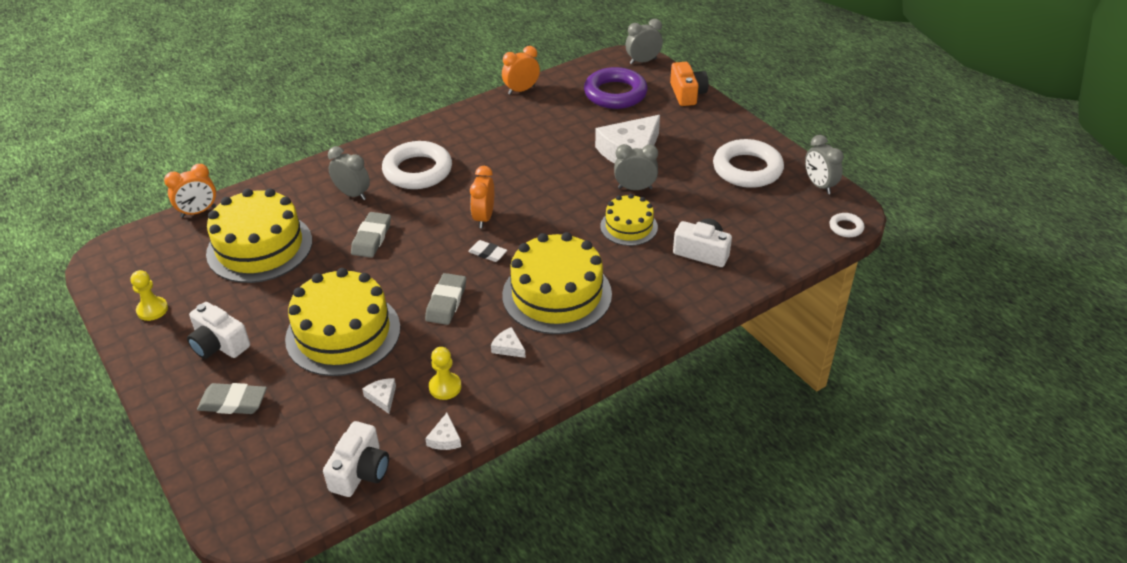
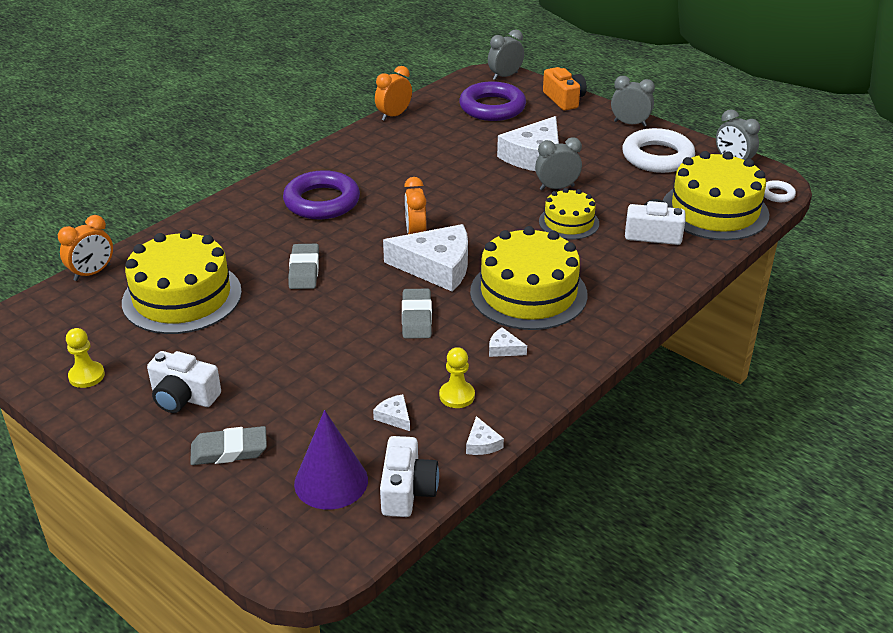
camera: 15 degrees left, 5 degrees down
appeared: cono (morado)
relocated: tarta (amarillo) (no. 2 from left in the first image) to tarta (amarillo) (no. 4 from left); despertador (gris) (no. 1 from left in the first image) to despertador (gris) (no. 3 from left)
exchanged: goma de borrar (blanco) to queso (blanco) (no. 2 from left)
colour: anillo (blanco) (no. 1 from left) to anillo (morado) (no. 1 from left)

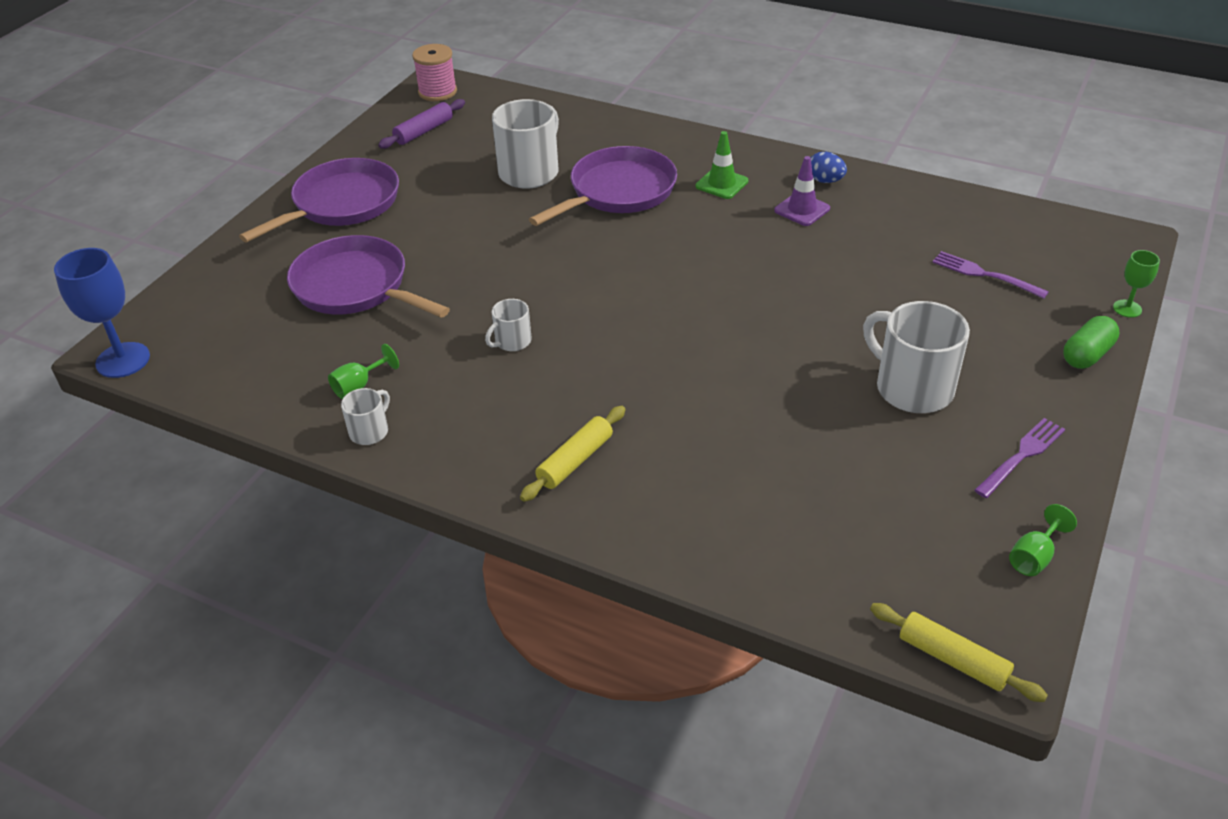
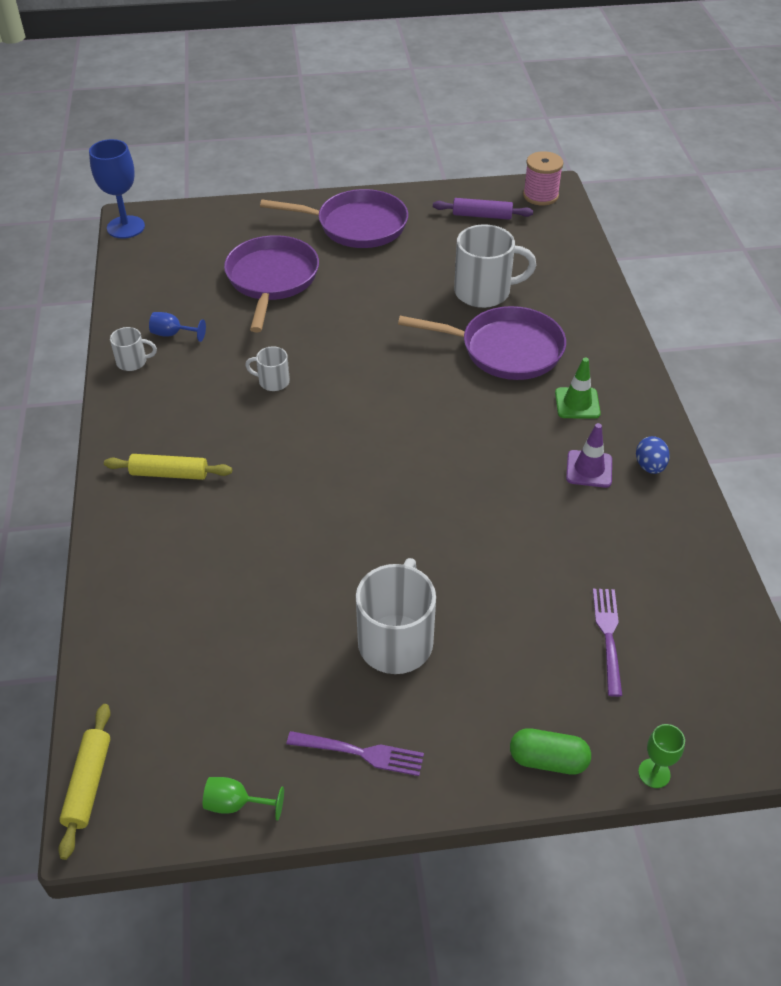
camera: 55 degrees right, 5 degrees up
colour: copa (verde) (no. 1 from left) to copa (azul) (no. 2 from left)

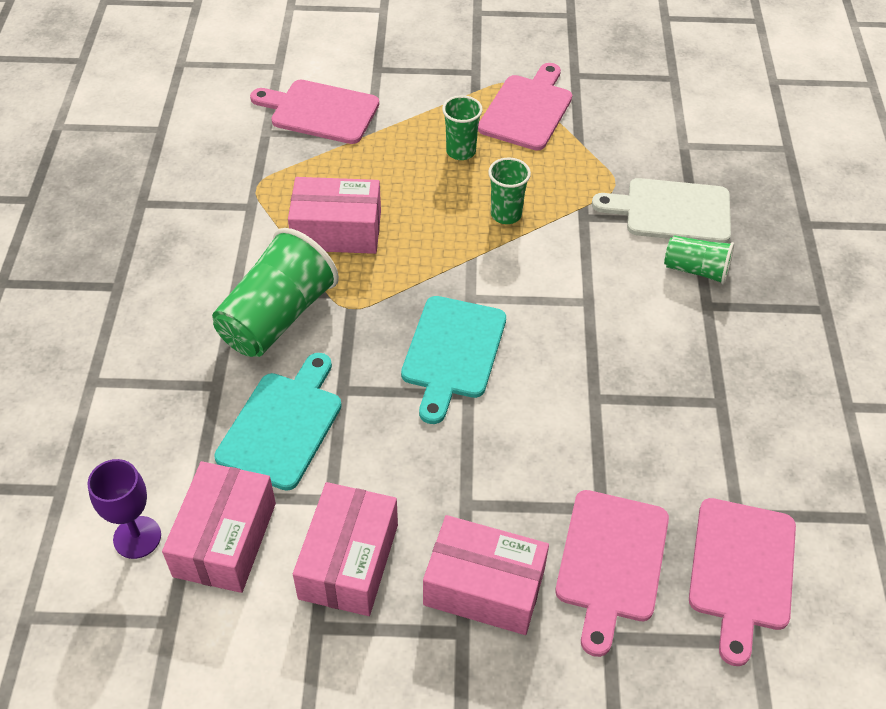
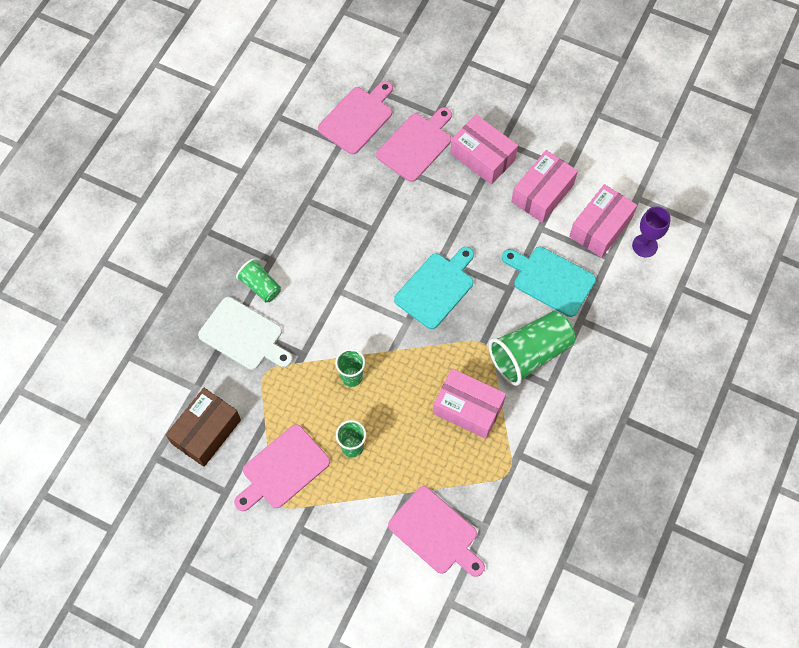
camera: 155 degrees left, 15 degrees up
appeared: caja (marrón)
spun: tabla de cortar (turquesa) (no. 1 from left in the first image) 75 degrees clockwise

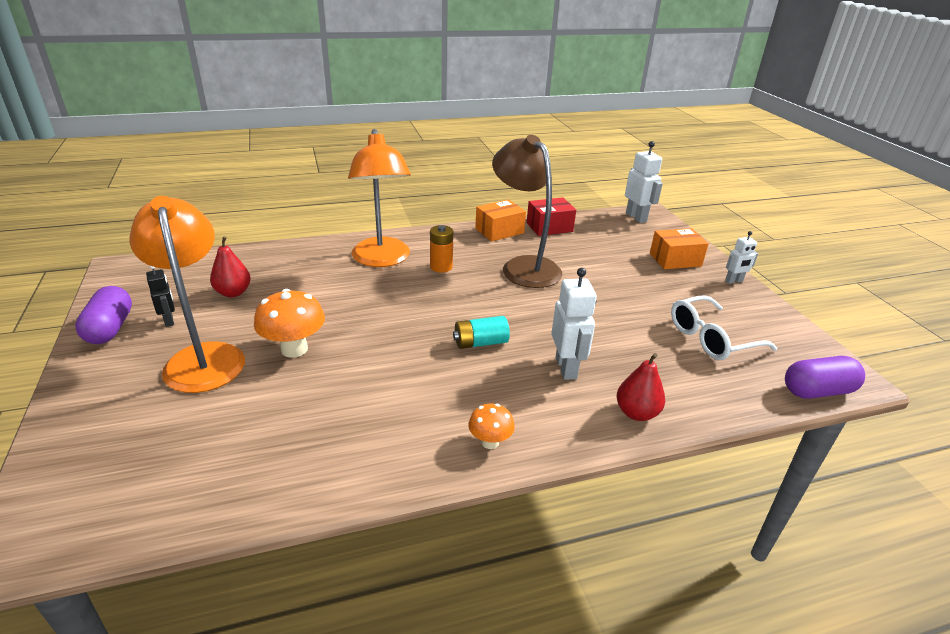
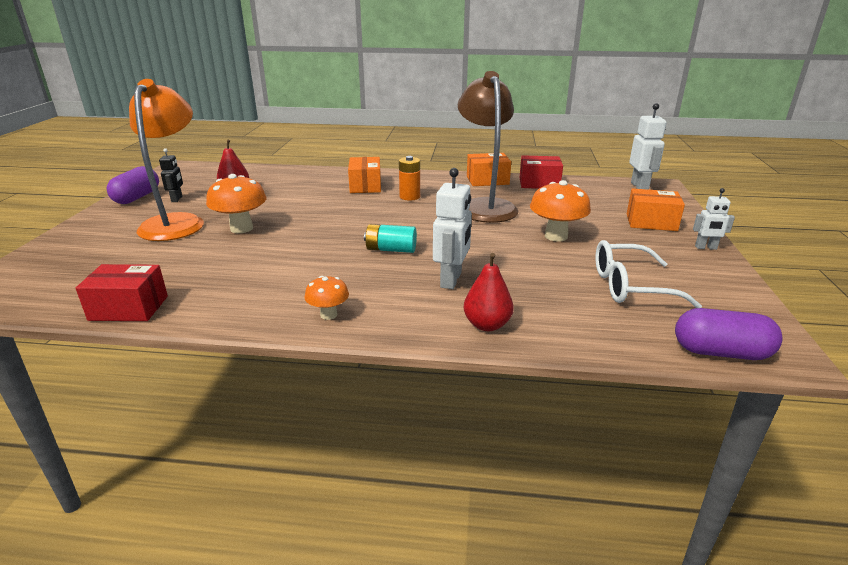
camera: 25 degrees right, 5 degrees down
appeared: caja (rojo) (no. 1 from left); seta (naranja) (no. 3 from left)
exchanged: lámpara (naranja) (no. 2 from left) to caja (naranja) (no. 1 from left)

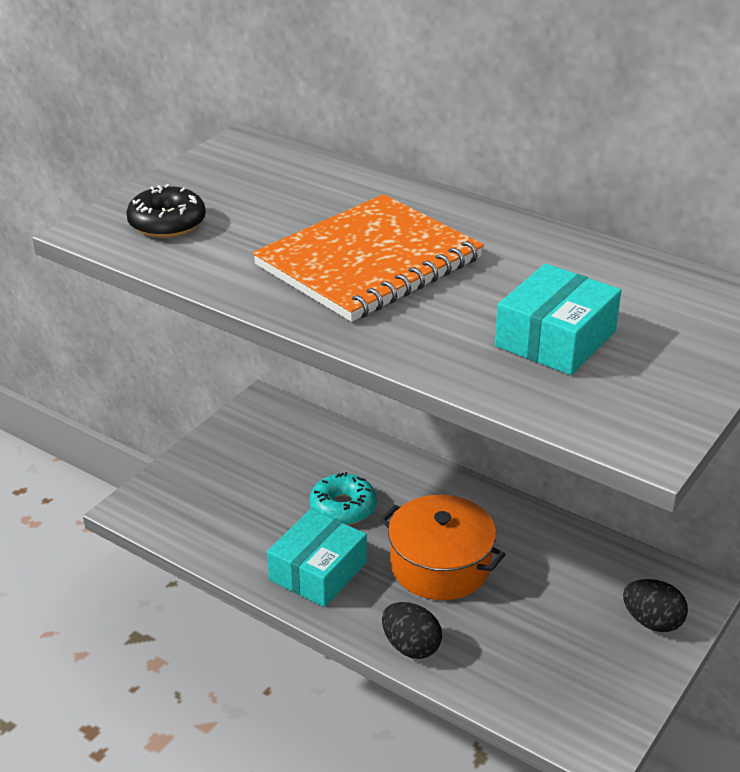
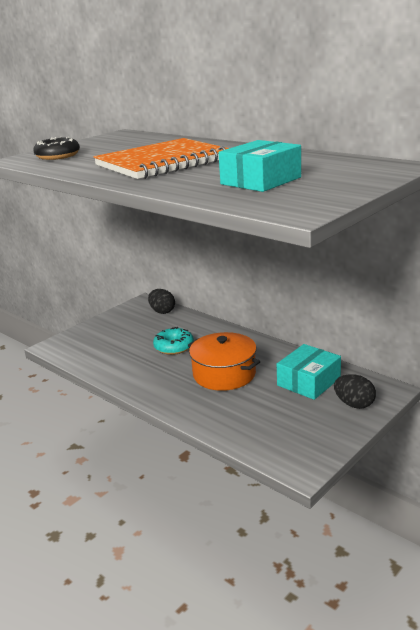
camera: 10 degrees right, 10 degrees down
relocated: caja (turquesa) (no. 1 from left in the first image) to caja (turquesa) (no. 2 from left); huevo (negro) (no. 1 from left)

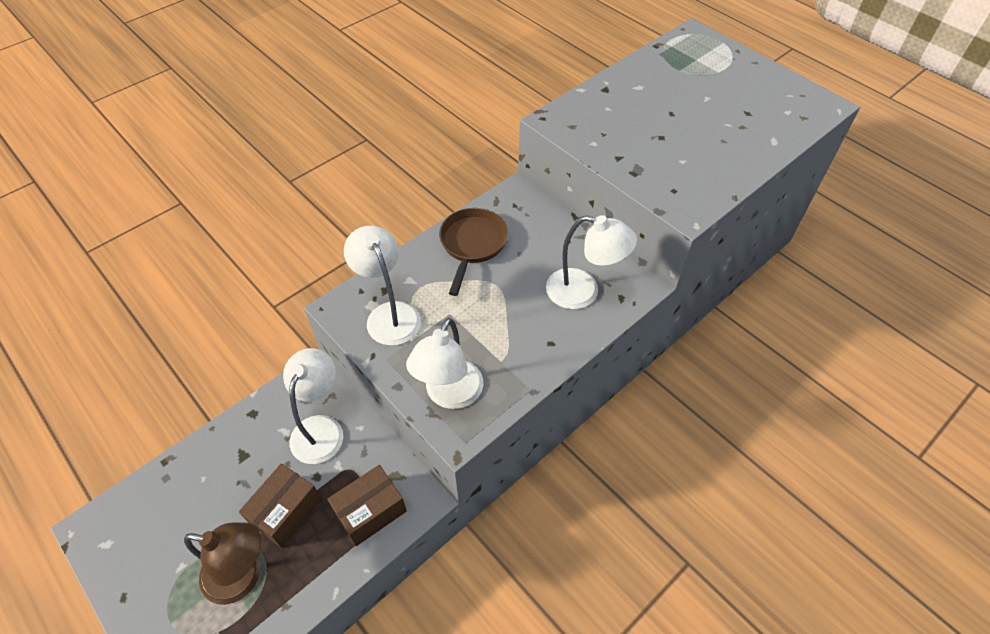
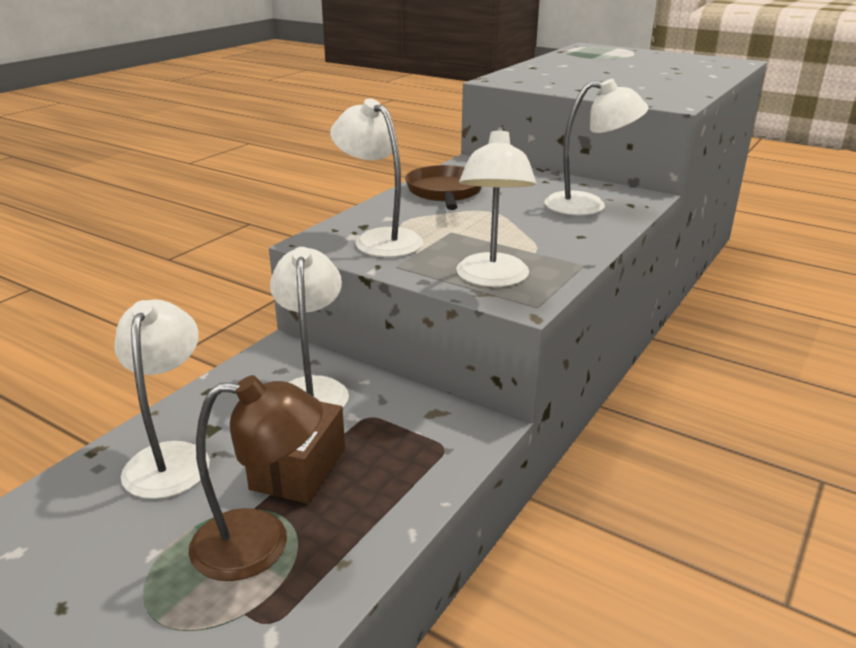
camera: 15 degrees left, 25 degrees down
missing: caja (marrón) (no. 2 from left)
appeared: lámpara (blanco) (no. 1 from left)

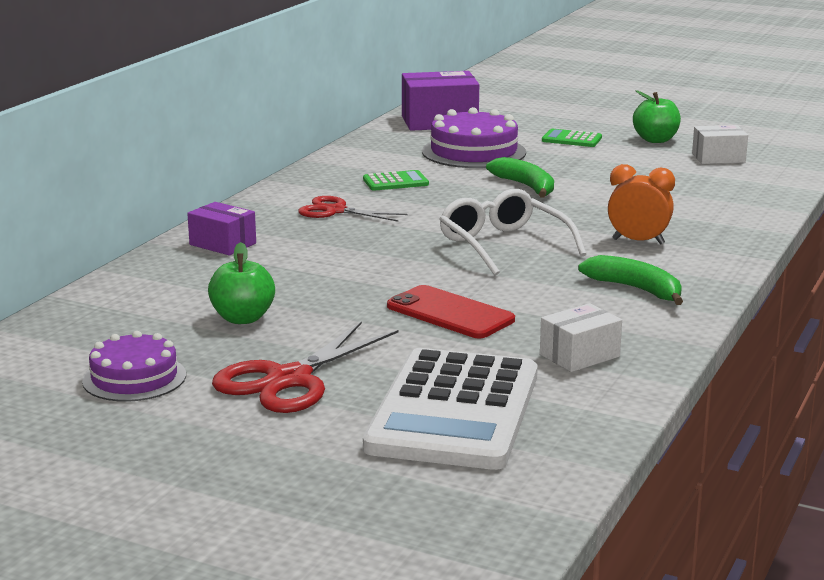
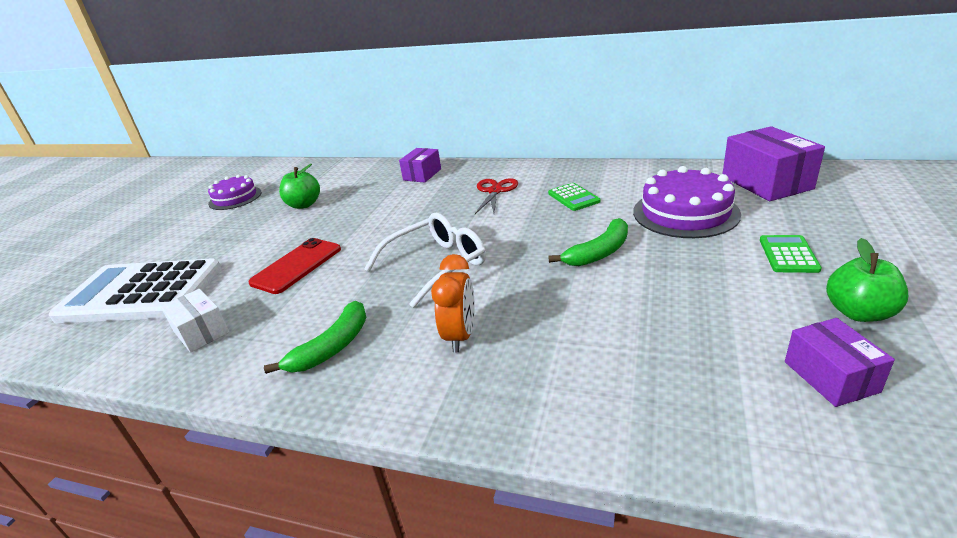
camera: 85 degrees right, 10 degrees up
missing: tijeras (rojo) (no. 1 from left)
colour: caja (blanco) (no. 2 from left) to caja (morado) (no. 3 from left)

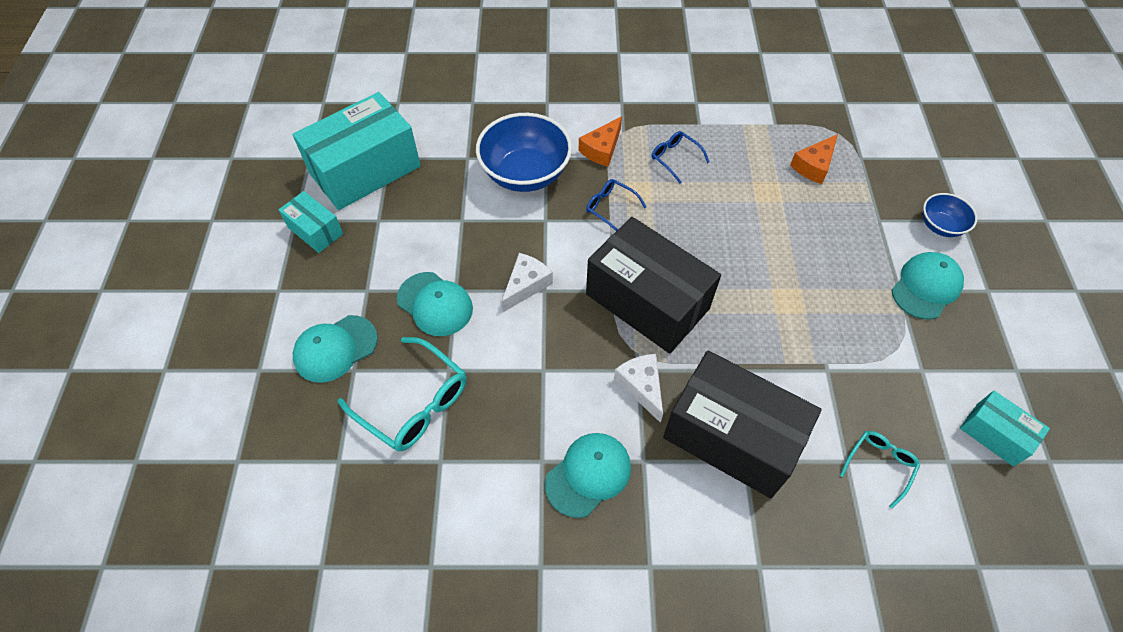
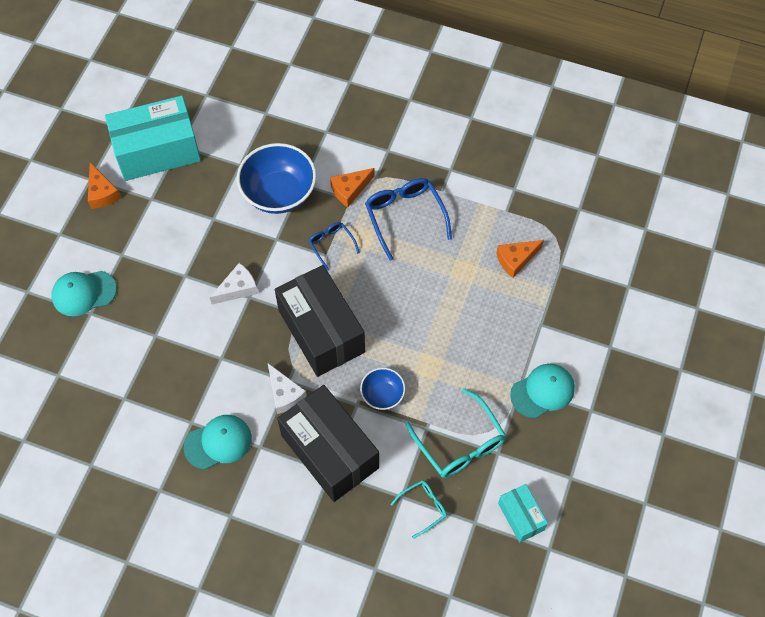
camera: 20 degrees right, 5 degrees up
missing: gorra (turquesa) (no. 2 from left)
relocated: gafas (turquesa) (no. 1 from left in the first image) to gafas (turquesa) (no. 2 from left); cuenco (azul) (no. 2 from left)
exchanged: caja (turquesa) (no. 1 from left) to queso (naranja) (no. 1 from left)
spun: queso (blanco) (no. 2 from left) 150 degrees clockwise
size: gafas (azul) (no. 2 from left) x1.80

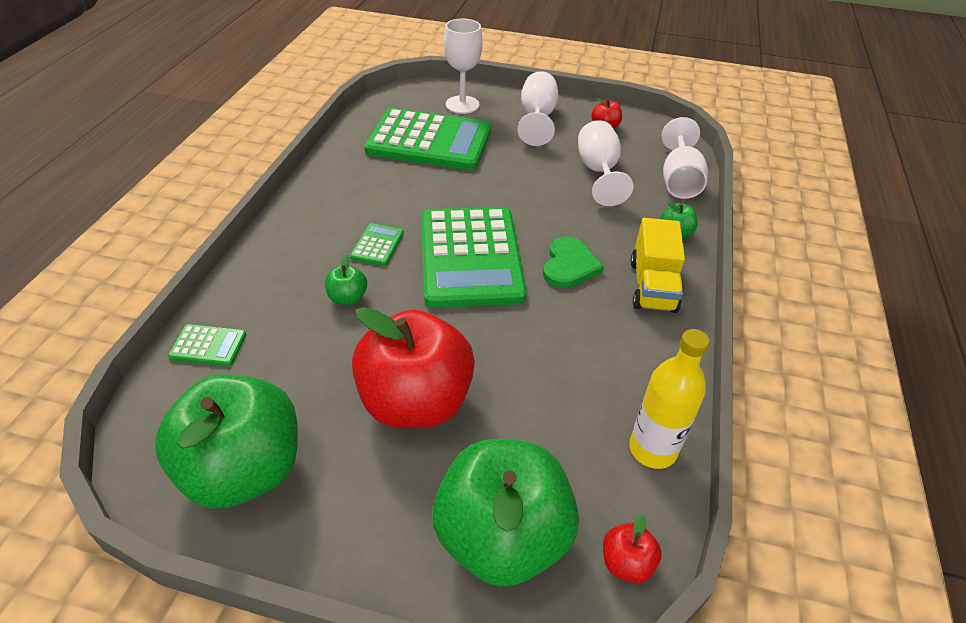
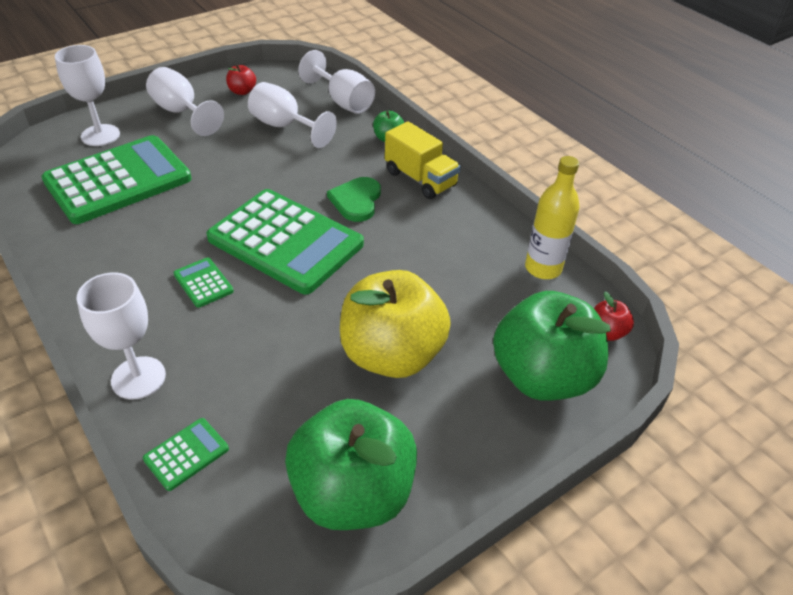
camera: 50 degrees left, 0 degrees up
missing: manzana (verde) (no. 2 from left)
appeared: copa (blanco) (no. 2 from left)
colour: manzana (rojo) (no. 1 from left) to manzana (amarillo)
spun: corazón (verde) 135 degrees counterclockwise

